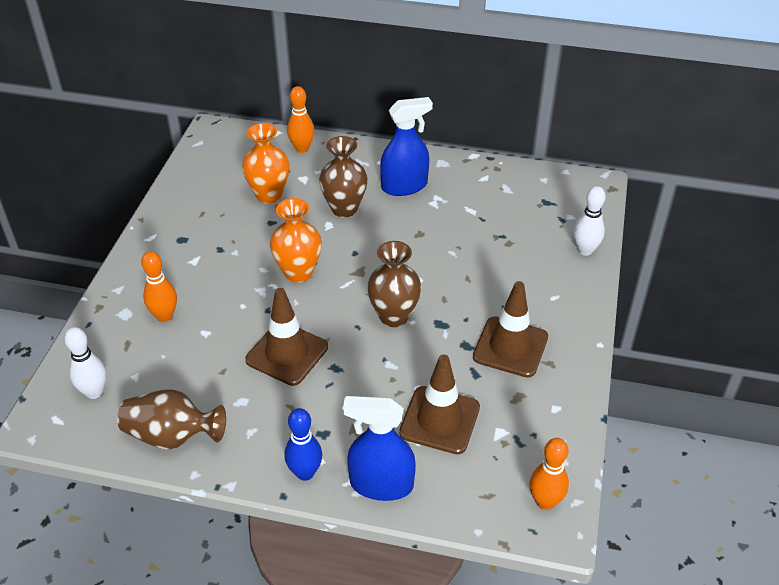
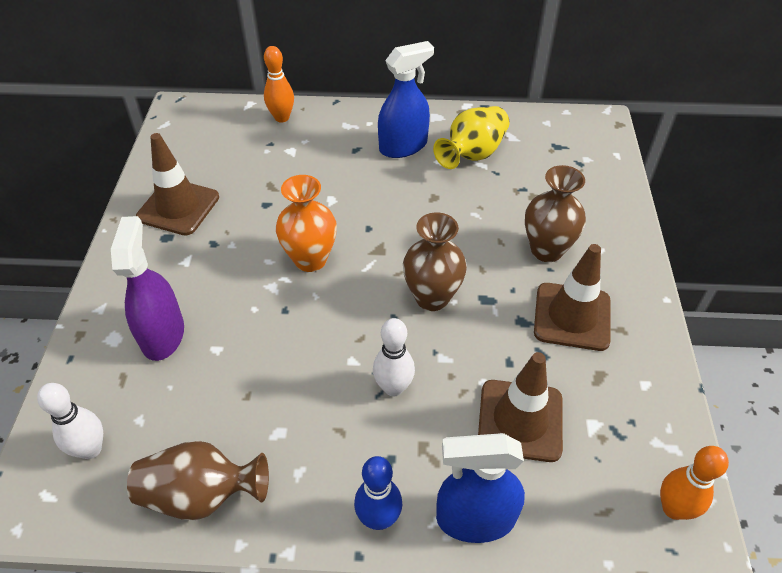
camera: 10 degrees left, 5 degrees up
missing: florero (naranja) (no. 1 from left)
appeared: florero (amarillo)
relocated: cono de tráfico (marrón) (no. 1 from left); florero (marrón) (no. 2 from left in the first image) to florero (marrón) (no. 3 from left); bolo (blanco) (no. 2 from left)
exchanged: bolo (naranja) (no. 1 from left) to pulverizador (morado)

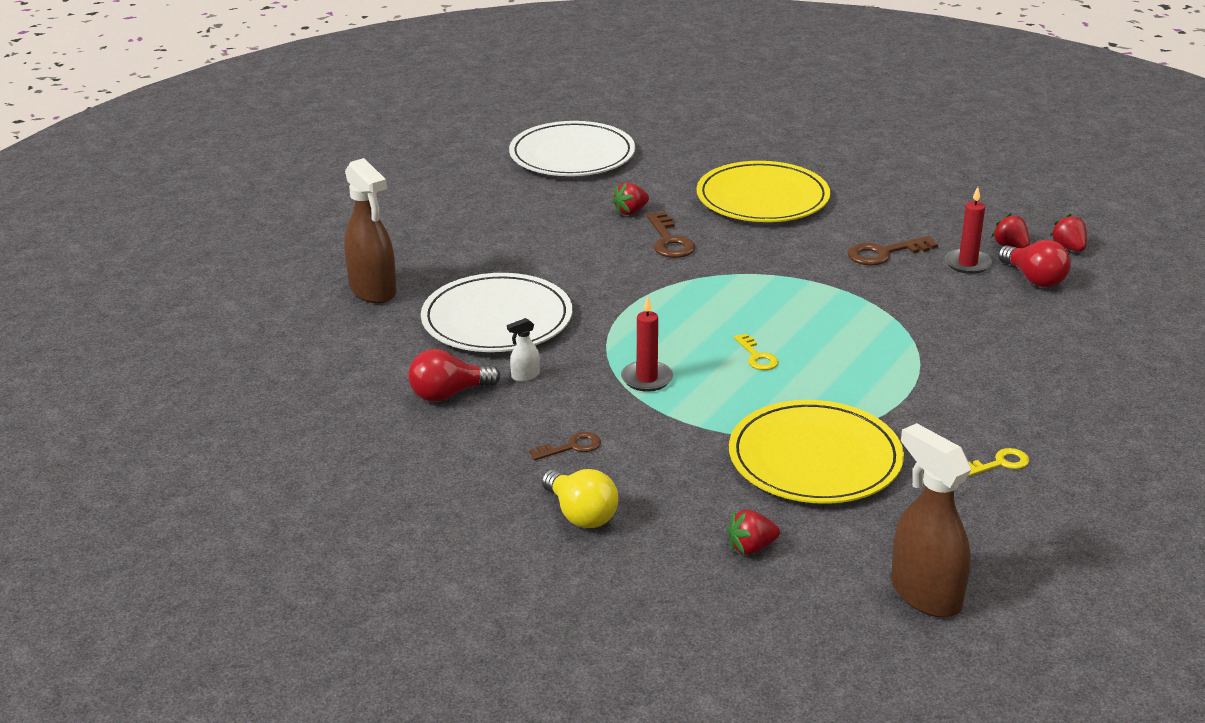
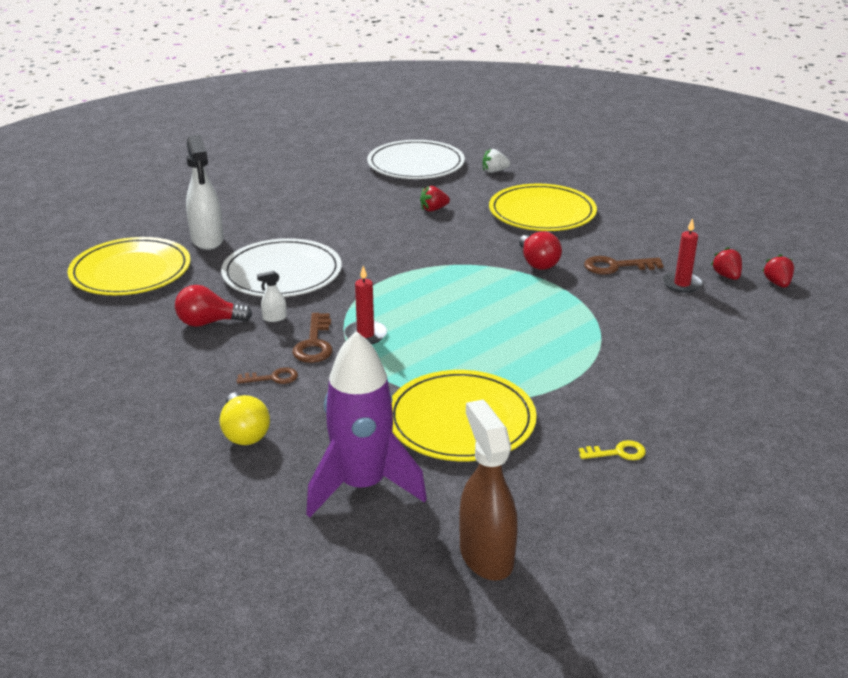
camera: 15 degrees right, 0 degrees up
missing: llave (amarillo) (no. 1 from left)
appeared: plato (amarillo) (no. 1 from left); fresa (blanco)
relocated: llave (marrón) (no. 2 from left); bombilla (rojo) (no. 2 from left)
exchanged: fresa (rojo) (no. 2 from left) to cohete (morado)
colour: pulverizador (marrón) (no. 1 from left) to pulverizador (blanco) (no. 1 from left)

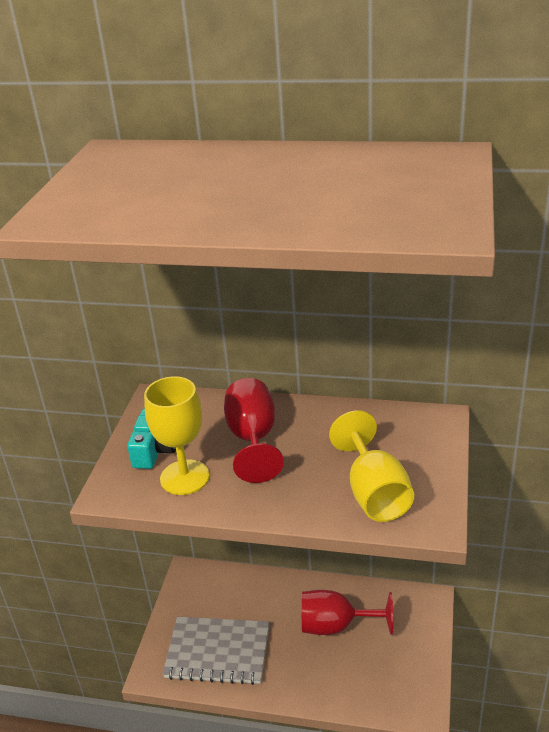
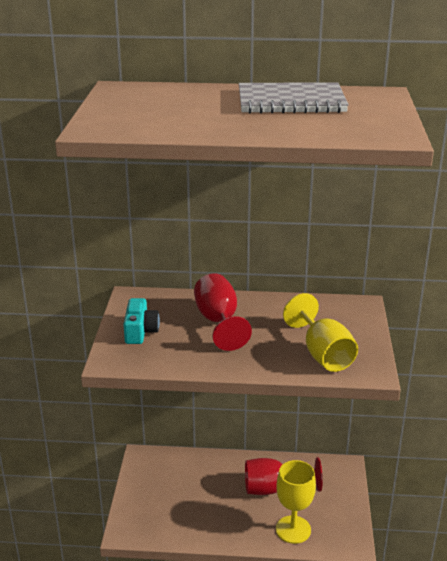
camera: 10 degrees left, 5 degrees down
relocated: copa (amarillo) (no. 1 from left); cuaderno (gris)

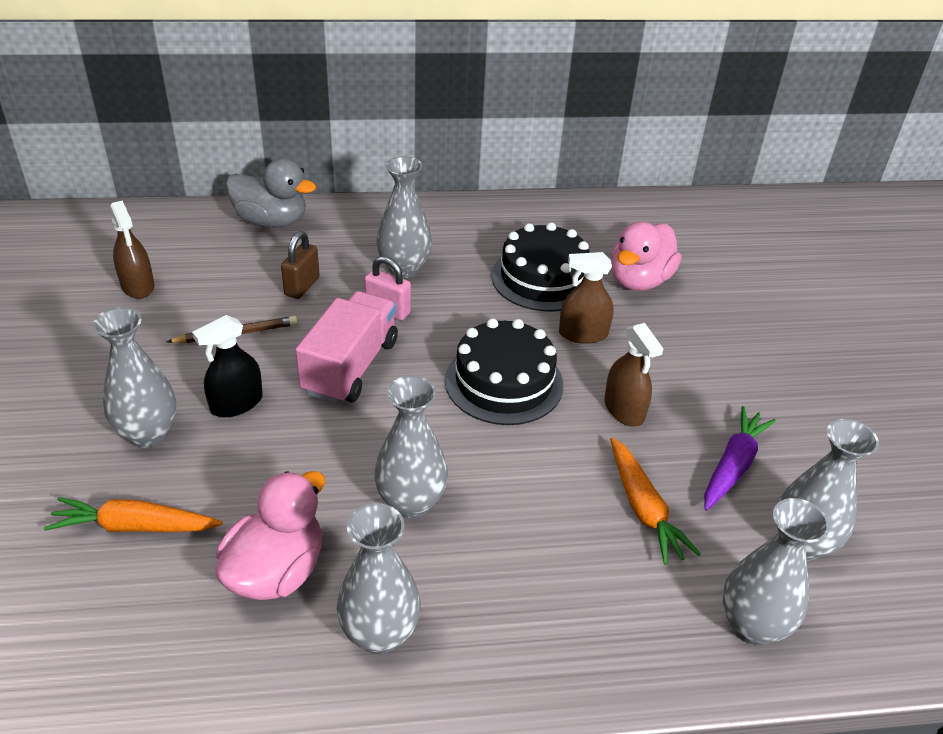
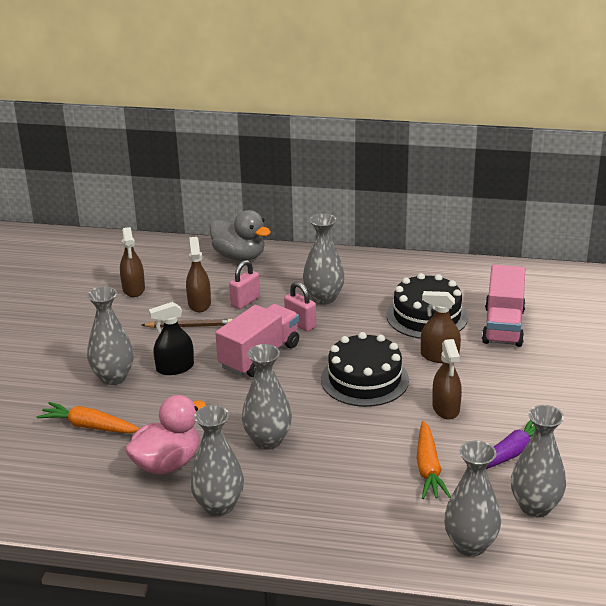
camera: 20 degrees right, 10 degrees down
appeared: pulverizador (marrón) (no. 2 from left)
exchanged: pato (rosa) (no. 2 from left) to camión (rosa) (no. 2 from left)
colour: candado (marrón) to candado (rosa) (no. 1 from left)

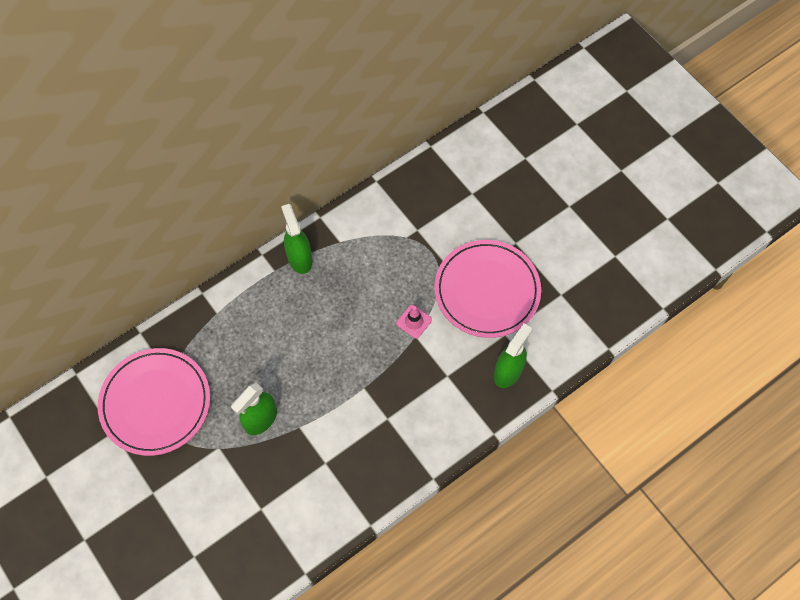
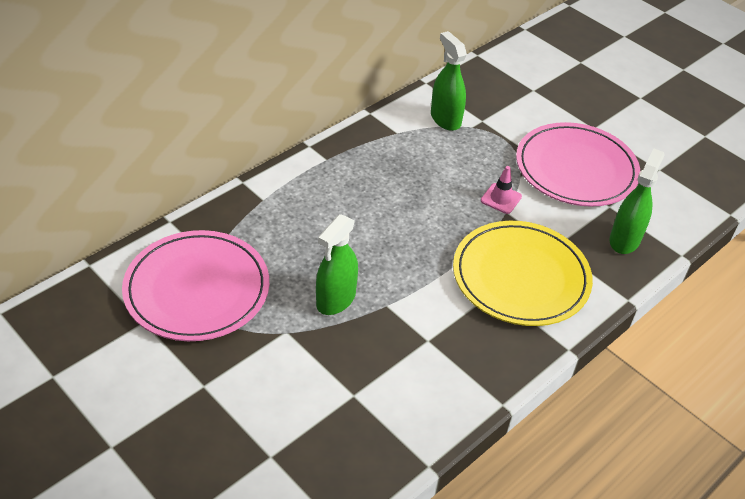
camera: 10 degrees left, 20 degrees down
appeared: plato (amarillo)
relocated: pulverizador (verde) (no. 2 from left)

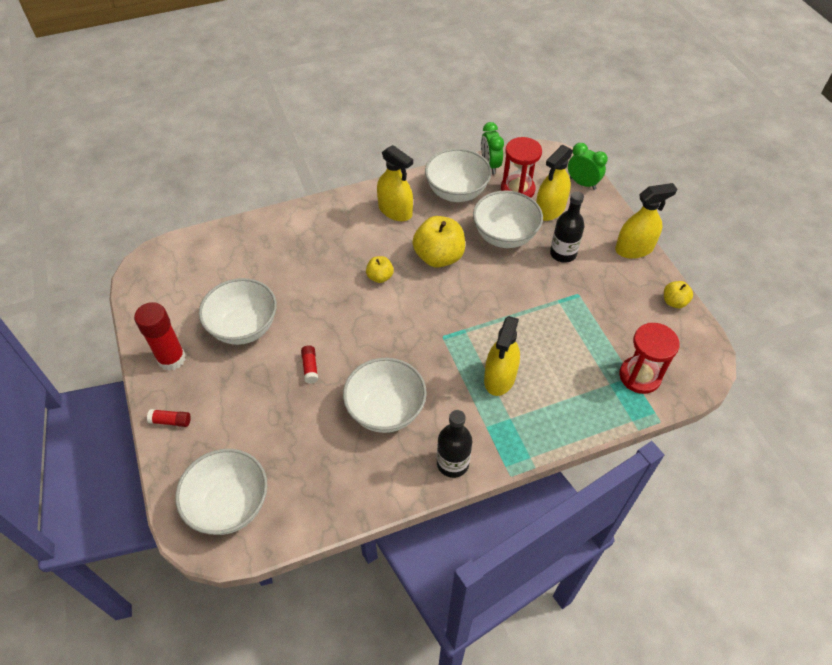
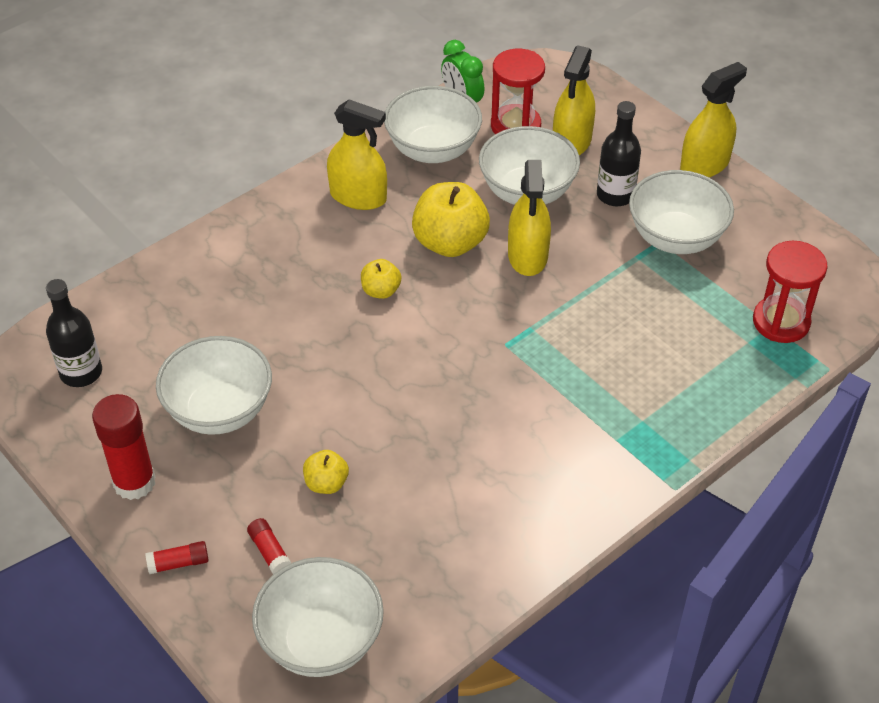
camera: 20 degrees left, 5 degrees down
missing: despertador (verde) (no. 2 from left)
relocated: barra de pegamento (rojo) (no. 3 from left); cuenco (blanco) (no. 3 from left in the first image) to cuenco (blanco) (no. 5 from left); botella (negro) (no. 1 from left); pulverizador (amarillo) (no. 2 from left); manzana (amarillo) (no. 3 from left in the first image) to manzana (amarillo) (no. 1 from left)

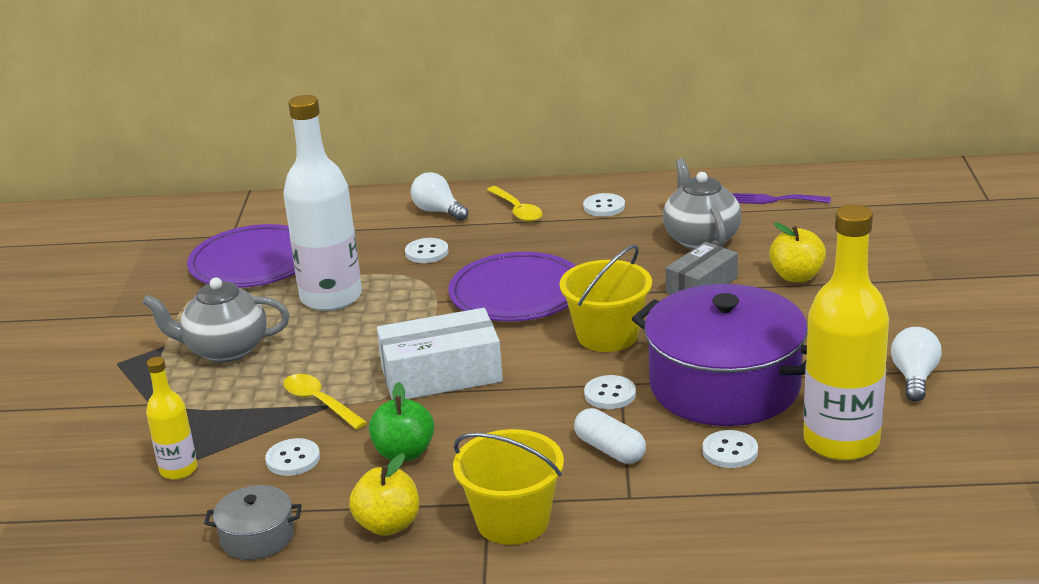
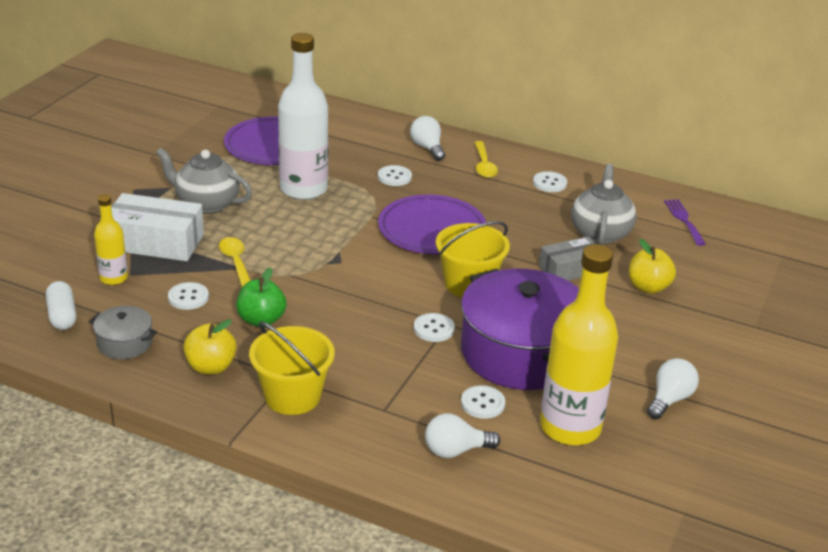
camera: 20 degrees right, 5 degrees up
appeared: bombilla (blanco) (no. 2 from left)
relocated: caja (blanco); cápsula (blanco)
spun: tenedor (morado) 45 degrees clockwise

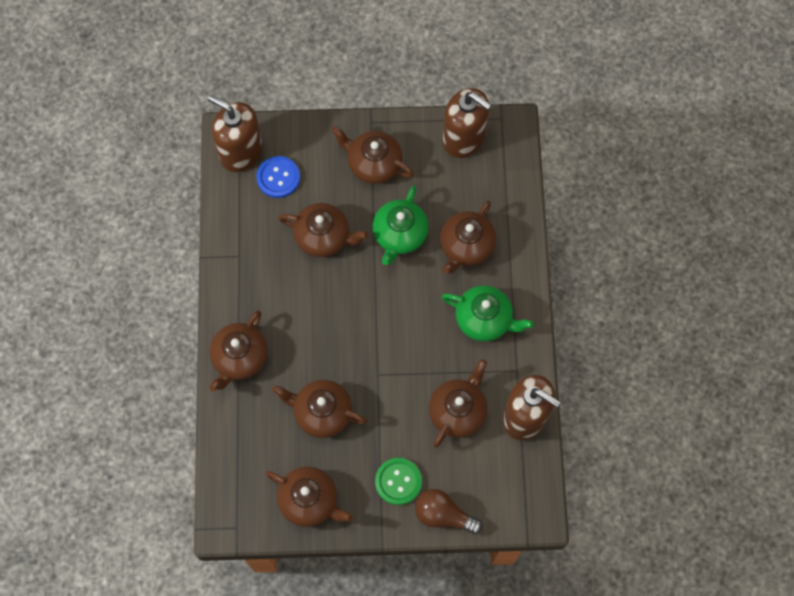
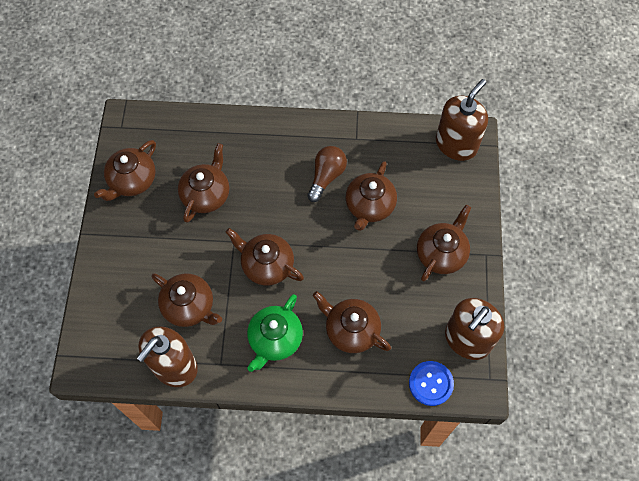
camera: 95 degrees right, 5 degrees down
missing: tetera (verde) (no. 1 from left); botón (verde)
relocated: tetera (marrón) (no. 1 from left in the first image) to tetera (marrón) (no. 4 from left); botón (azul); bombilla (marrón)

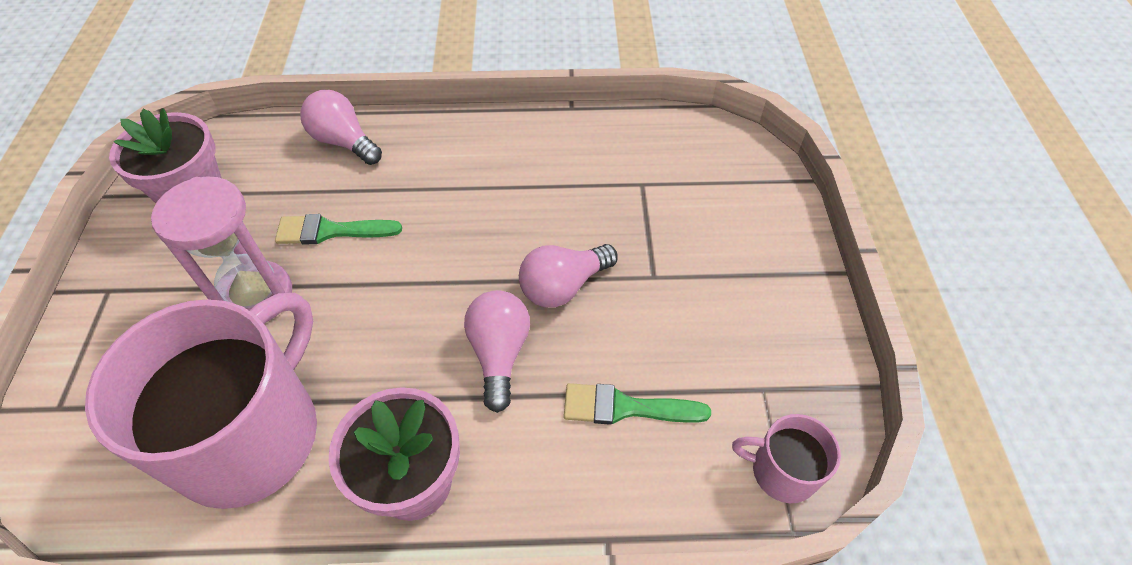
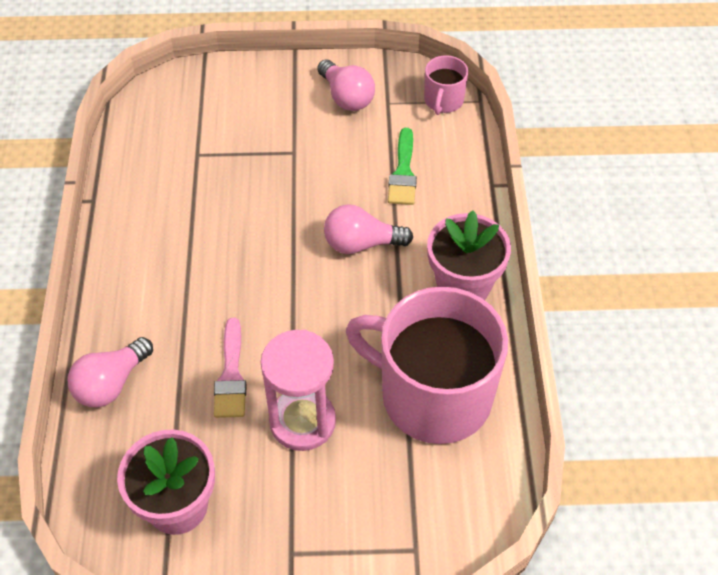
camera: 90 degrees left, 0 degrees up
relocated: bombilla (rosa) (no. 3 from left in the first image) to bombilla (rosa) (no. 2 from left)
colour: pincel (verde) (no. 1 from left) to pincel (rosa)

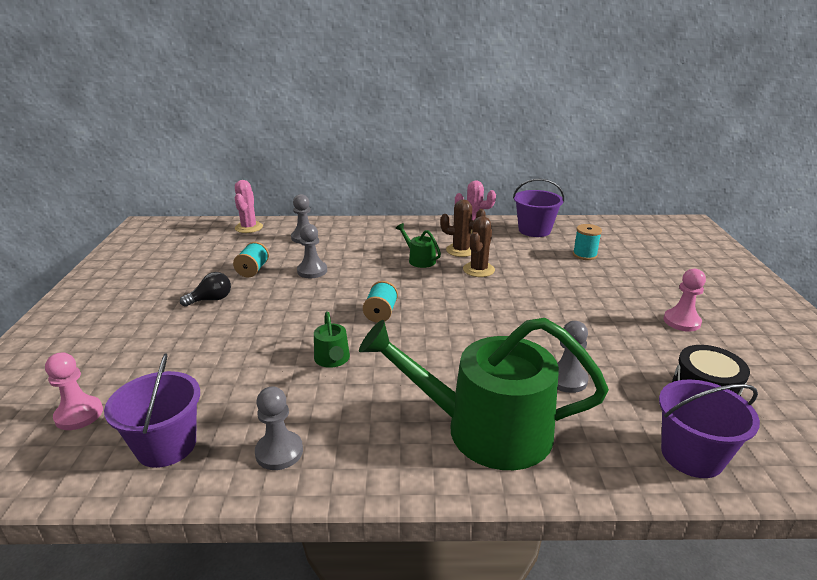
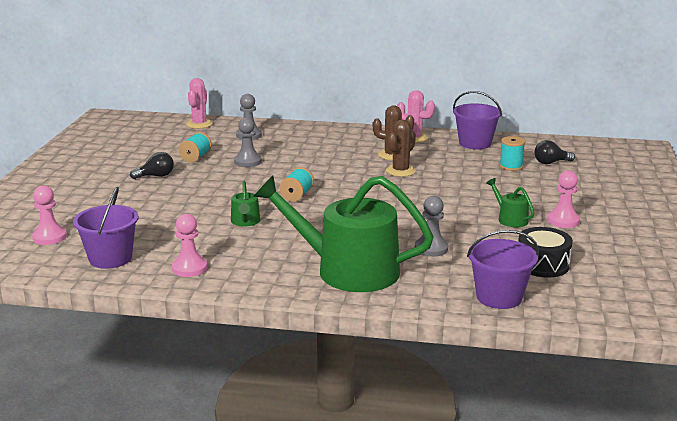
camera: 10 degrees right, 5 degrees down
appeared: bombilla (negro) (no. 2 from left)
relocated: regadera (verde) (no. 2 from left in the first image) to regadera (verde) (no. 3 from left)
colour: peón (gris) (no. 1 from left) to peón (rosa) (no. 2 from left)

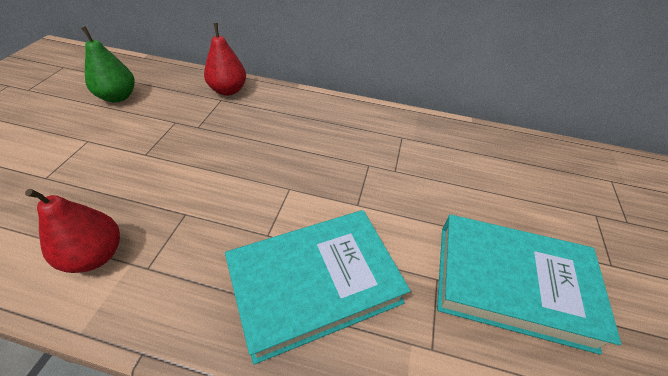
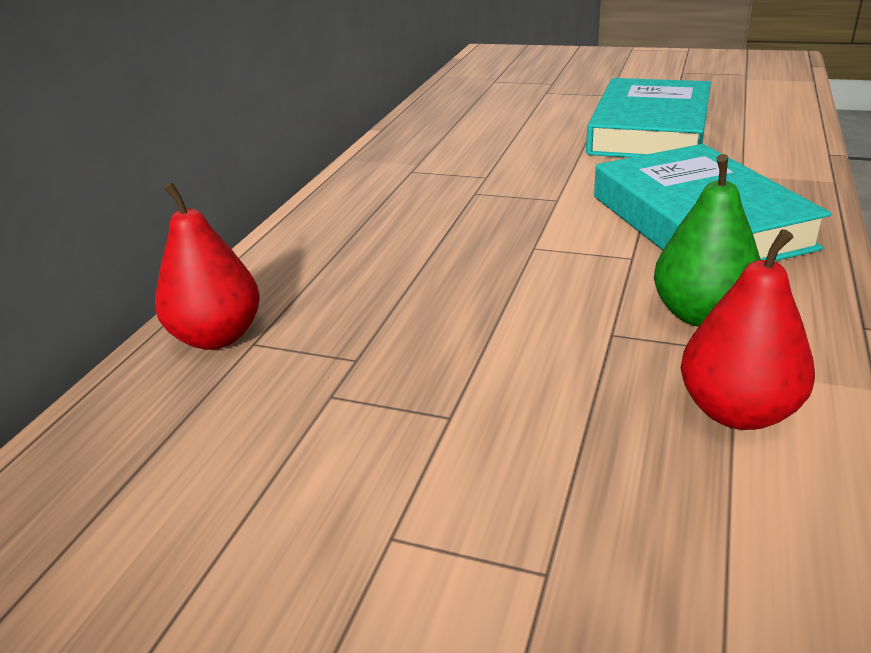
camera: 80 degrees left, 15 degrees down
relocated: pera (verde)

